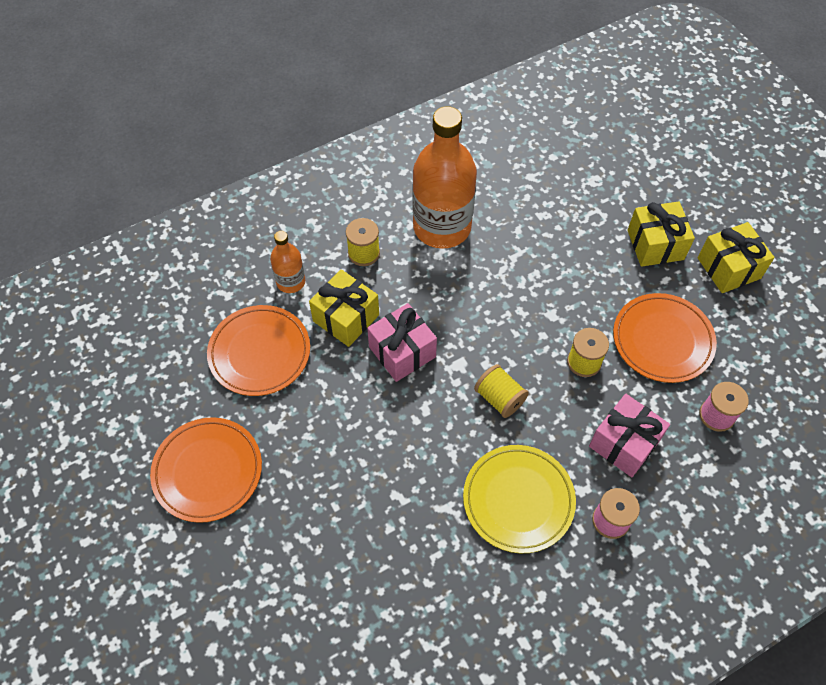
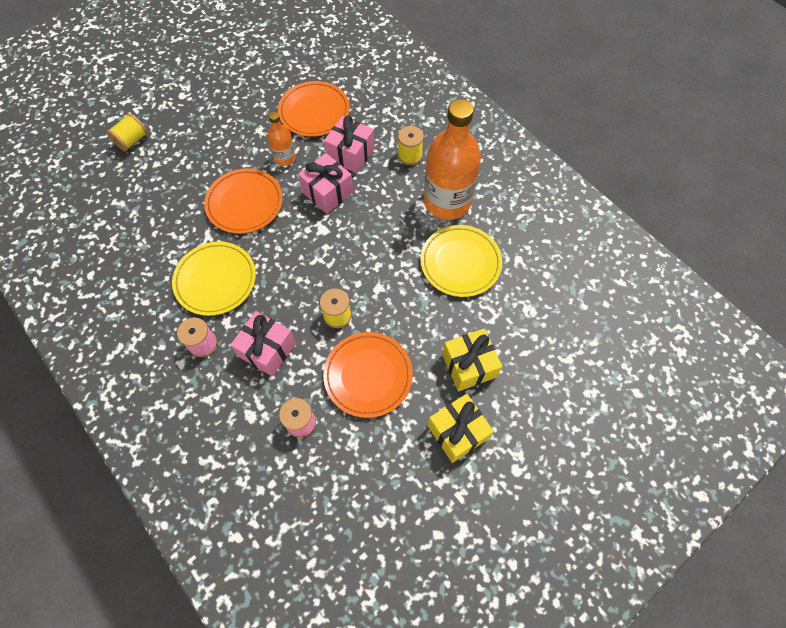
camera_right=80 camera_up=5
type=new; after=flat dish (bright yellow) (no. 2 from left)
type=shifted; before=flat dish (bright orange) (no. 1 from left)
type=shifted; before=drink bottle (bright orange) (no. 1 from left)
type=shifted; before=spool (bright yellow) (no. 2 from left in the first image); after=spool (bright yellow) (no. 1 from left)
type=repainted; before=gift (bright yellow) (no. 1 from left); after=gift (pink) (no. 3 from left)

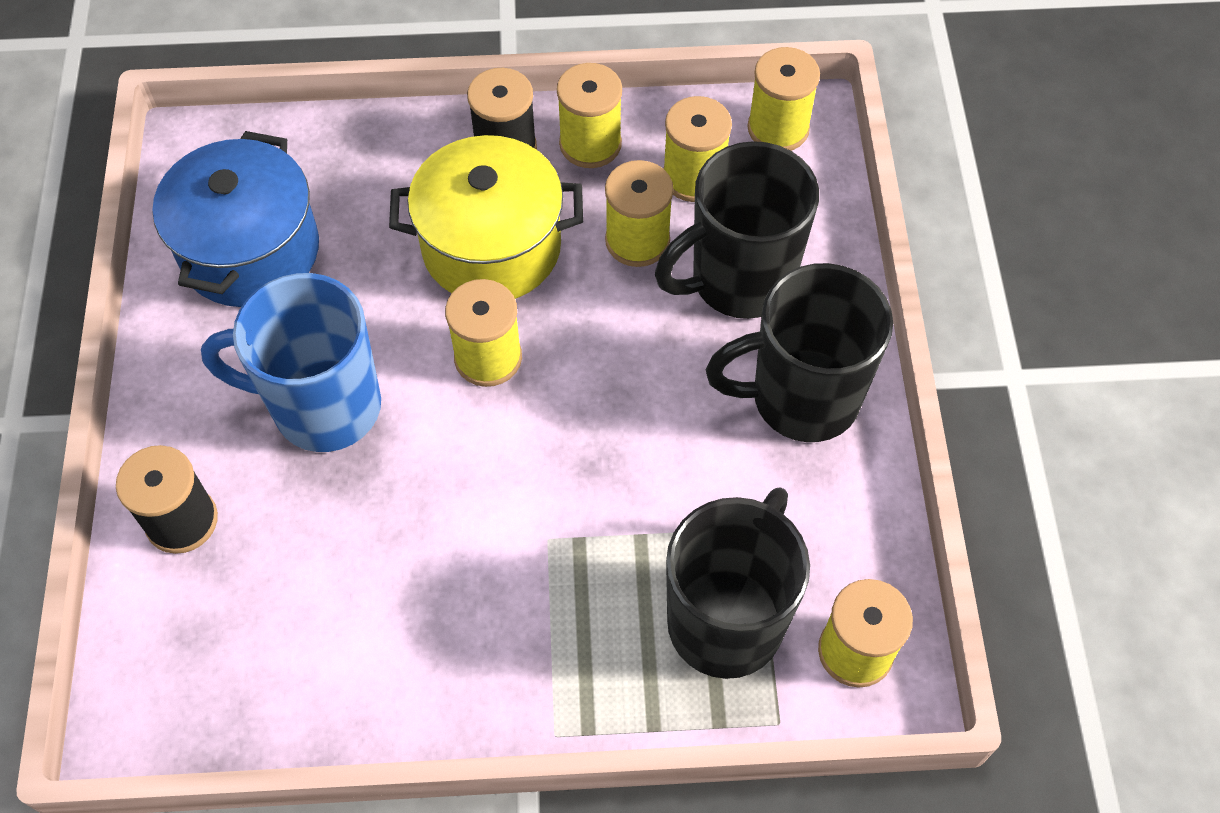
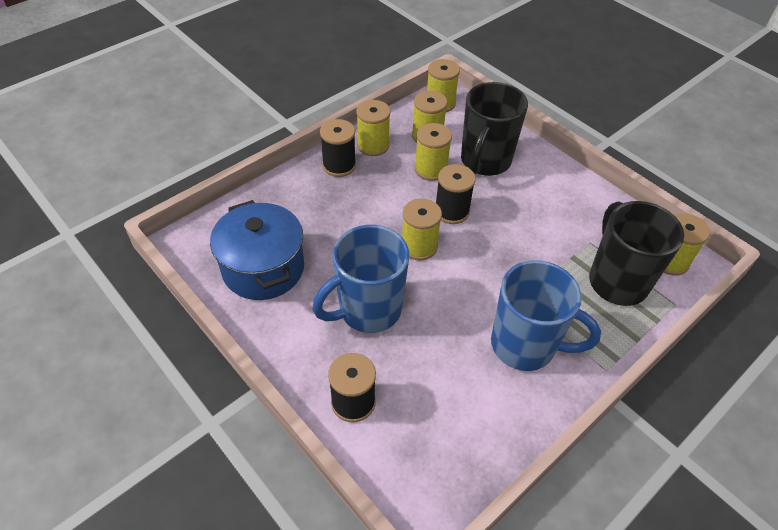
camera_right=-40 camera_up=-10
type=gone; before=stockpot (bright yellow)
type=gone; before=tea mug (jet-black) (no. 3 from left)
type=new; after=spool (jet-black) (no. 3 from left)
type=new; after=tea mug (cobalt) (no. 2 from left)

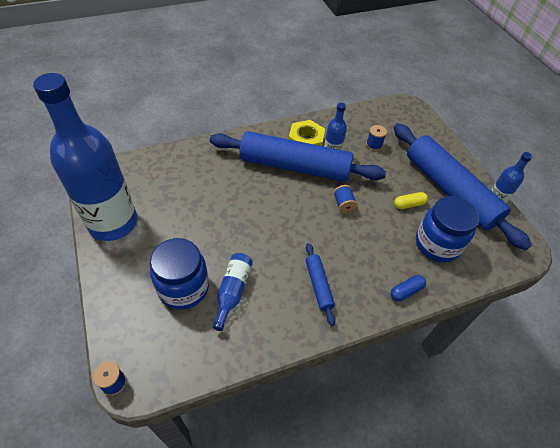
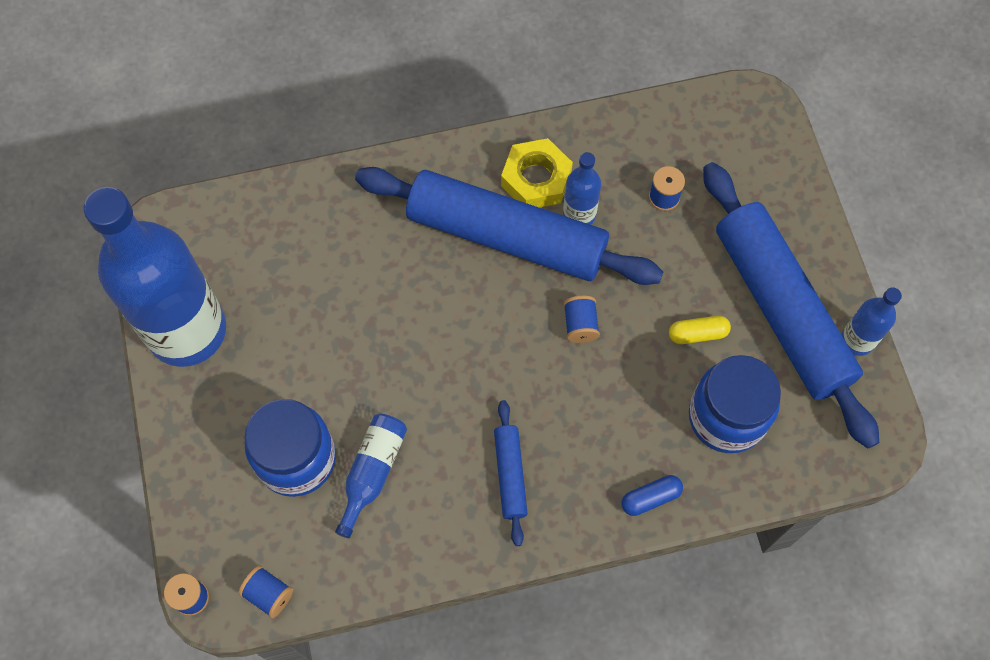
camera_right=10 camera_up=15
type=new; after=spool (cobalt) (no. 2 from left)

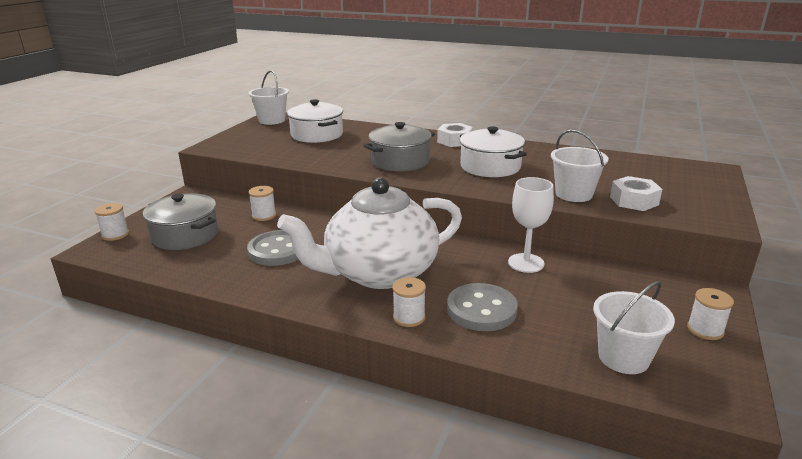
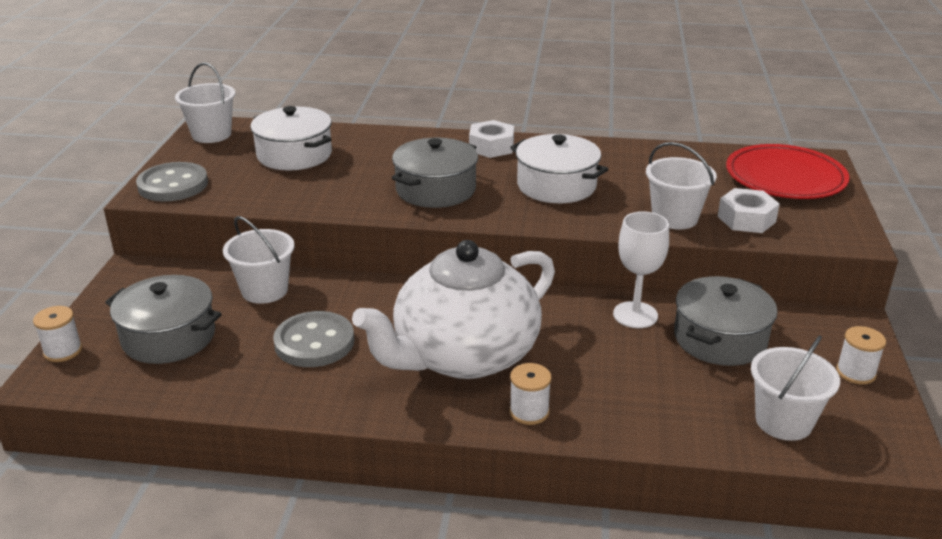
camera_right=-15 camera_up=5
type=new; after=stockpot (ash-grey) (no. 3 from left)
type=new; after=flat dish (red)
type=shifted; before=button (ash-grey) (no. 2 from left in the first image); after=button (ash-grey) (no. 1 from left)
type=swapped; before=spool (pure white) (no. 2 from left); after=bucket (pure white) (no. 2 from left)

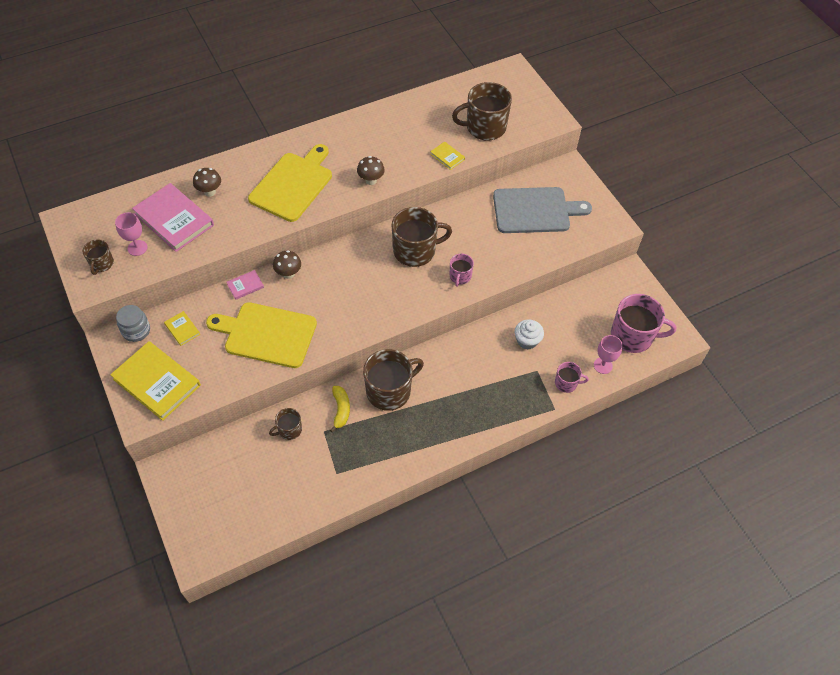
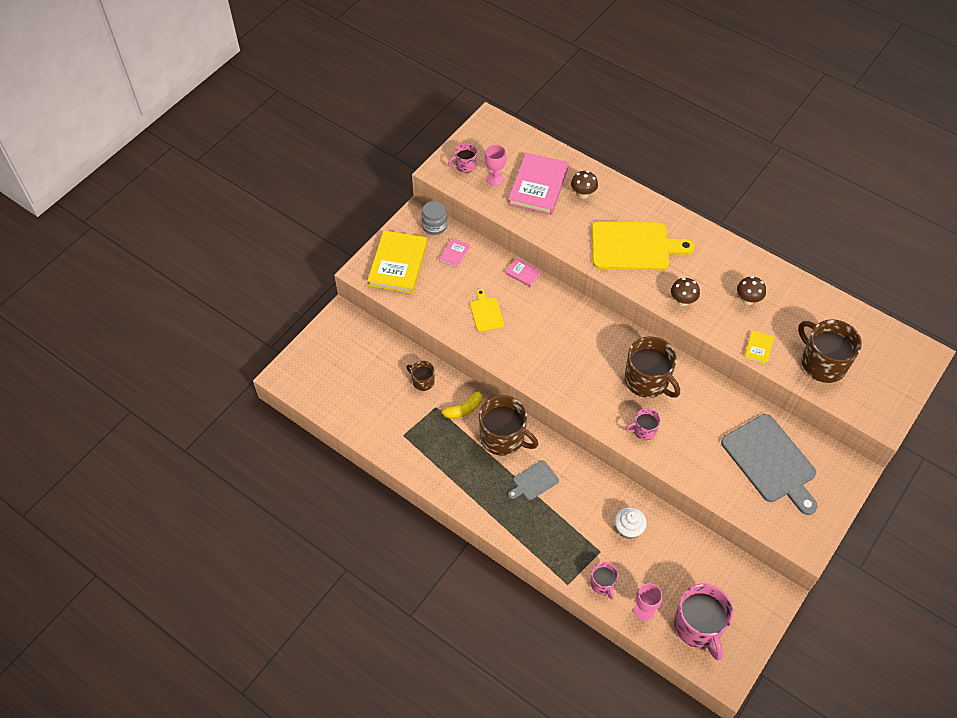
camera_right=65 camera_up=0
type=new; after=bread board (ash-grey) (no. 1 from left)
type=shifted; before=fungus (brown) (no. 2 from left in the first image); after=fungus (brown) (no. 3 from left)
type=repainted; before=tea mug (brown) (no. 1 from left); after=tea mug (pink) (no. 1 from left)
type=repainted; before=hardback (bright yellow) (no. 2 from left); after=hardback (pink) (no. 1 from left)
type=scaled; before=bread board (bright yellow) (no. 1 from left); scale=0.48

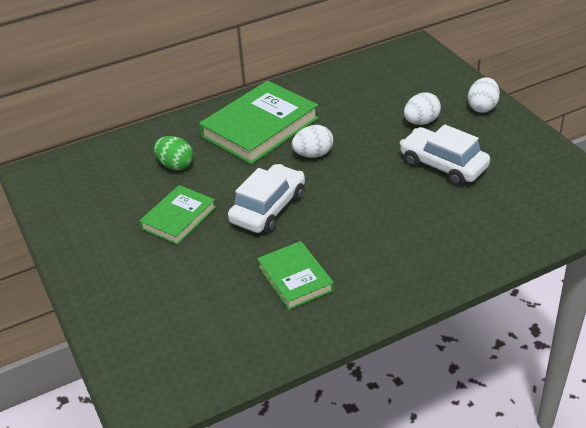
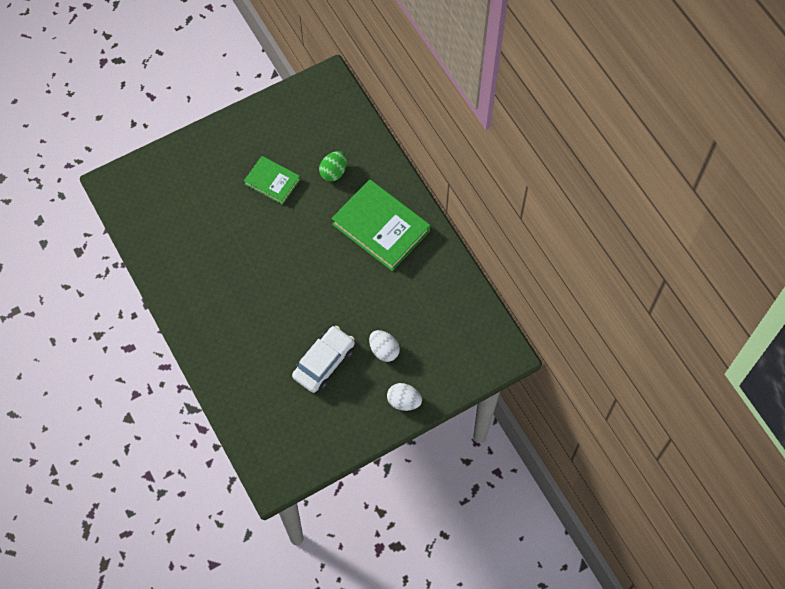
camera_right=85 camera_up=25
type=gone; before=automobile (pure white) (no. 1 from left)
type=gone; before=hardback (green) (no. 3 from left)
type=gone; before=egg shape (pure white) (no. 1 from left)

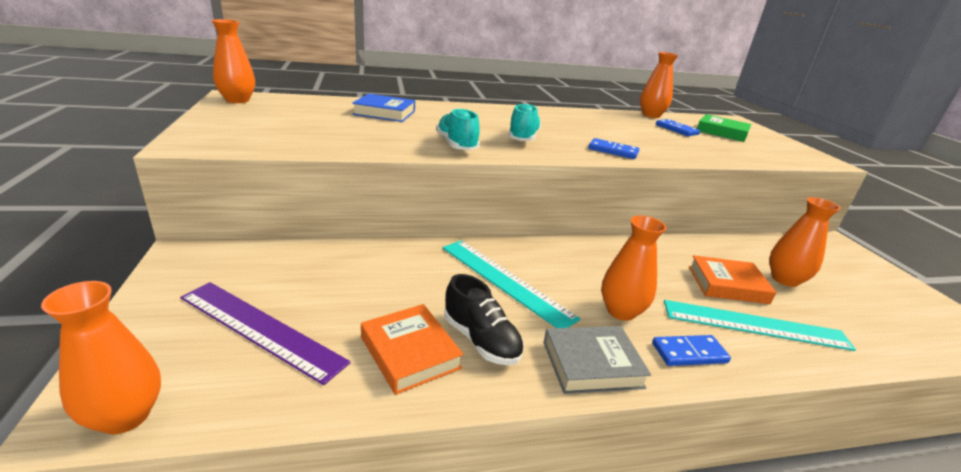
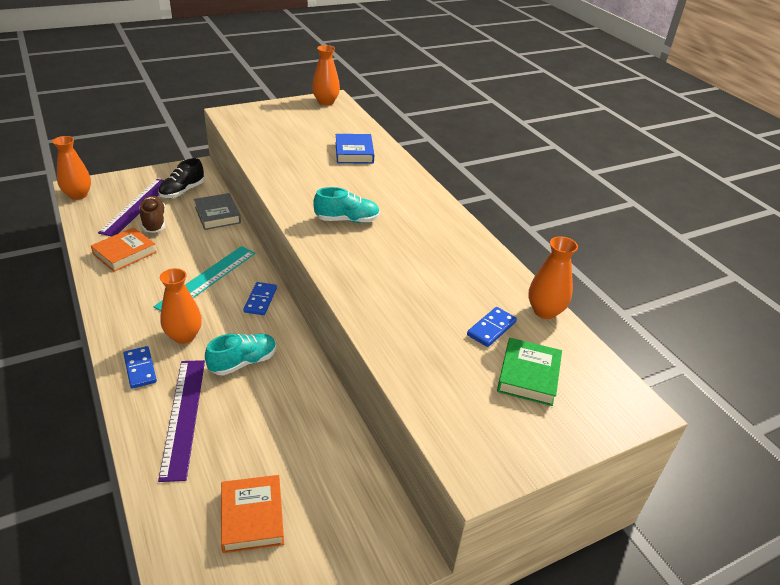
camera_right=75 camera_up=10
type=gone; before=vase (bright orange) (no. 5 from left)
type=new; after=shoe (brown)
type=shifted; before=shoe (turquoise) (no. 1 from left)
type=shifted; before=shoe (jet-black)
type=shifted; before=hardback (ash-grey)
type=shifted; before=domino piece (cobalt) (no. 1 from left in the first image); after=domino piece (cobalt) (no. 2 from left)
type=shifted; before=hardback (bright orange) (no. 2 from left)
type=repainted; before=straightedge (turquoise) (no. 2 from left); after=straightedge (violet) (no. 2 from left)

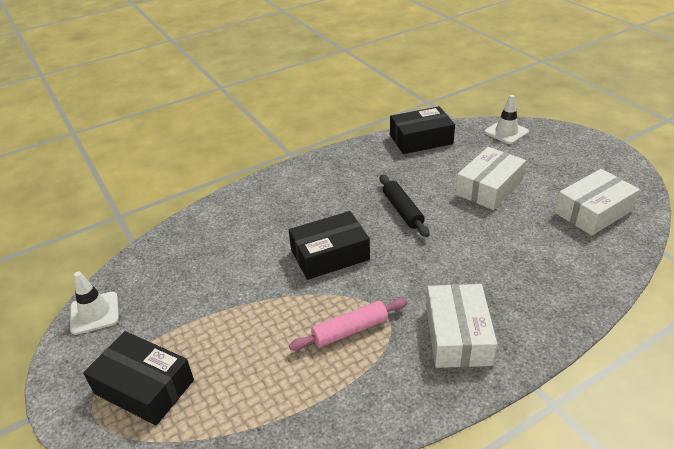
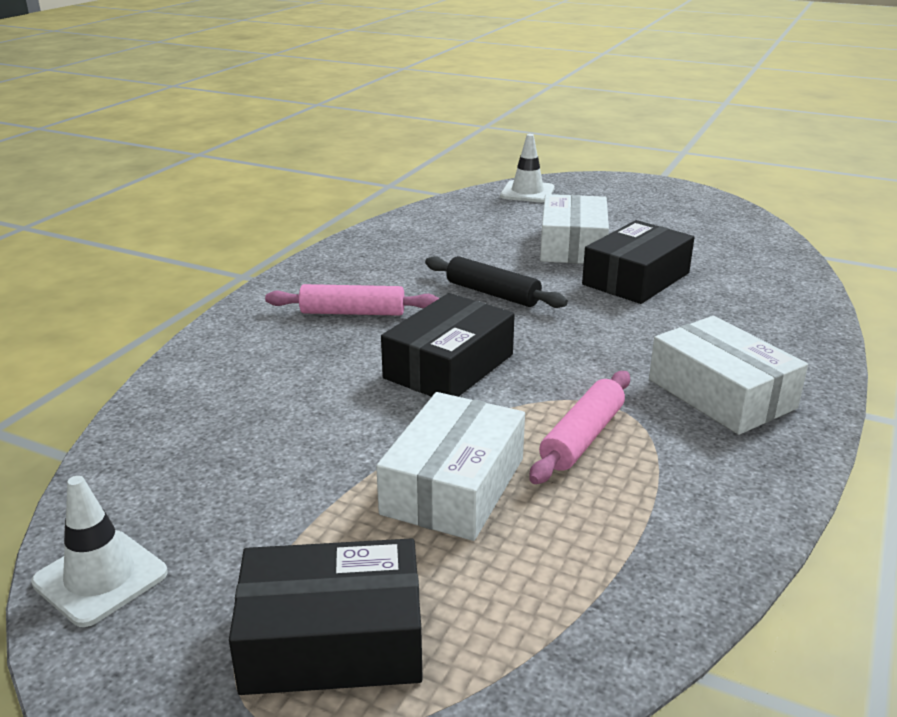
camera_right=-35 camera_up=-10
type=new; after=rolling pin (pink) (no. 1 from left)
type=shifted; before=parcel (jet-black) (no. 3 from left)
type=shifted; before=parcel (pure white) (no. 3 from left in the first image); after=parcel (pure white) (no. 1 from left)

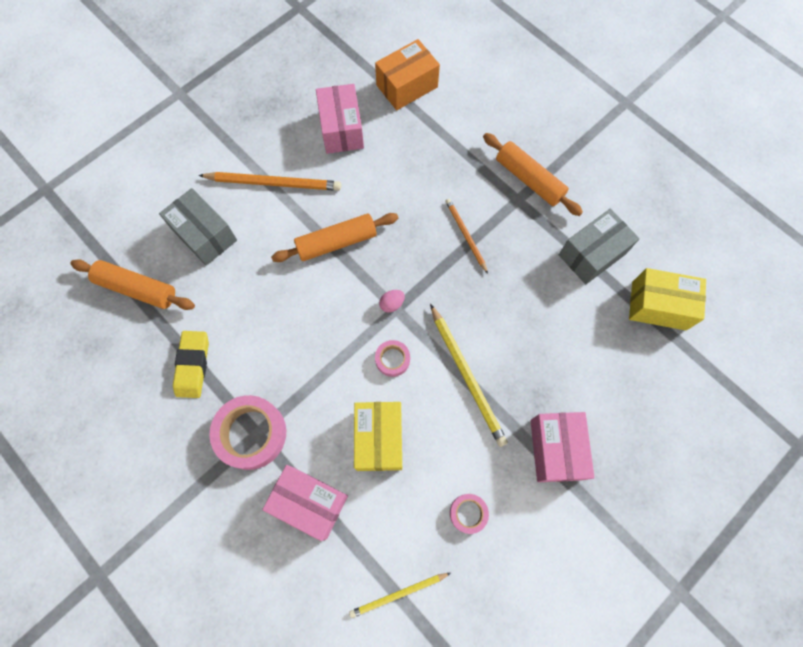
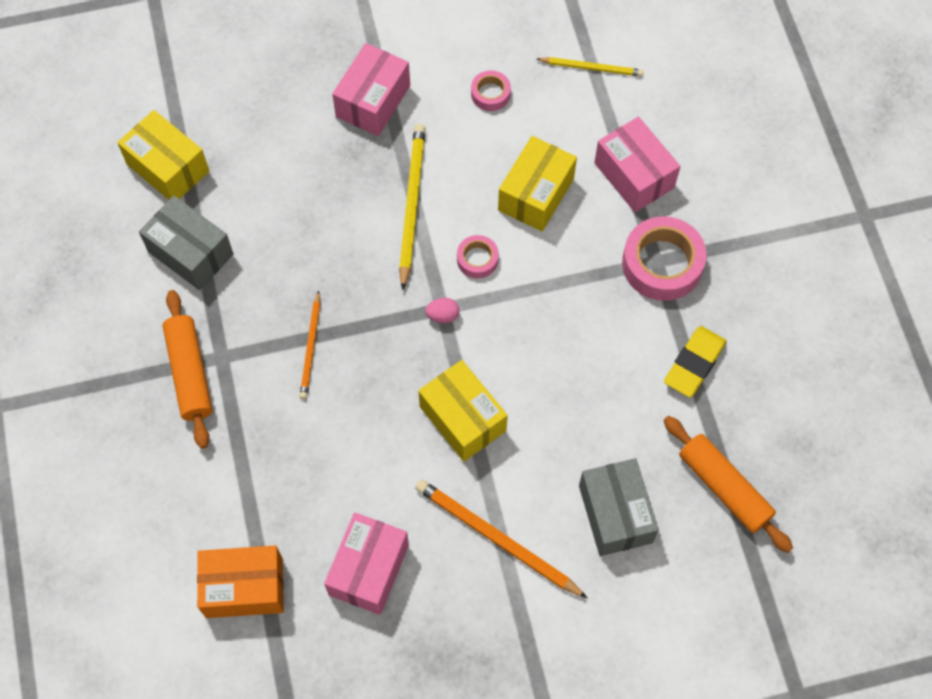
camera_right=-150 camera_up=-5
type=swapped; before=rolling pin (bright orange) (no. 2 from left); after=parcel (bright yellow) (no. 2 from left)
type=rotated; before=parcel (ash-grey) (no. 2 from left in the first image); turn=45

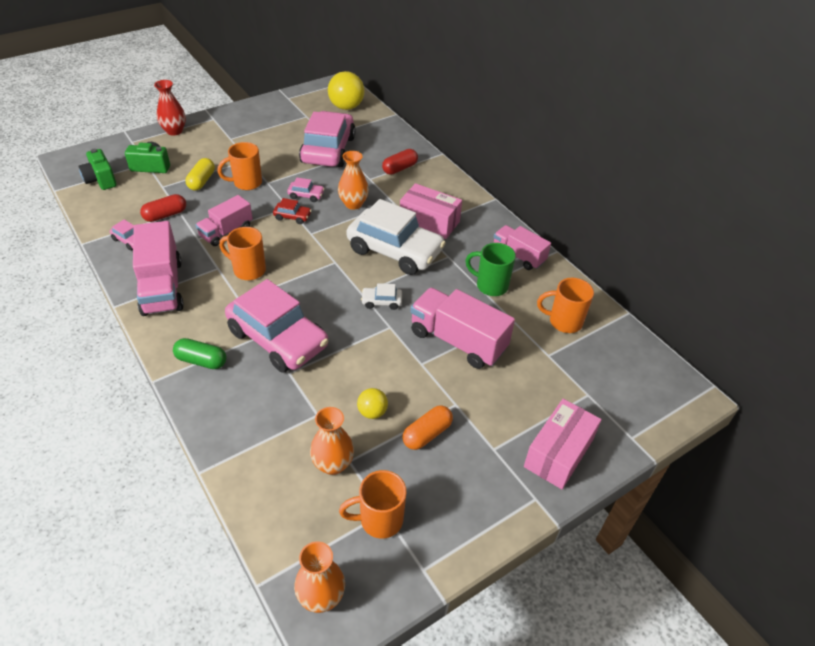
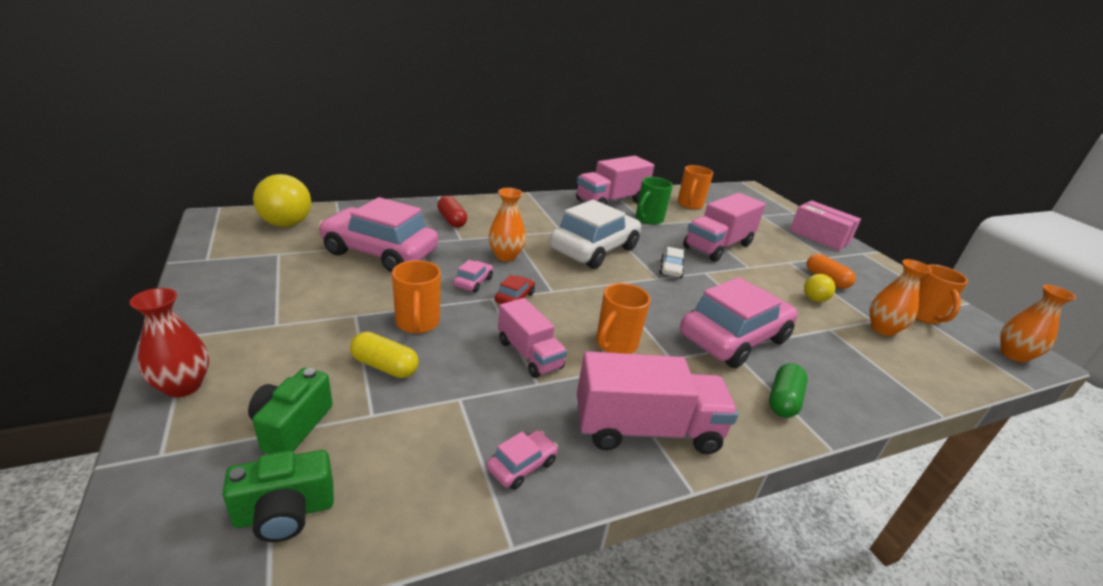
camera_right=-80 camera_up=-15
type=gone; before=pill shape (red) (no. 1 from left)
type=gone; before=parcel (pink) (no. 1 from left)
type=scaled; before=toy truck (pink) (no. 4 from left in the first image); scale=1.58

